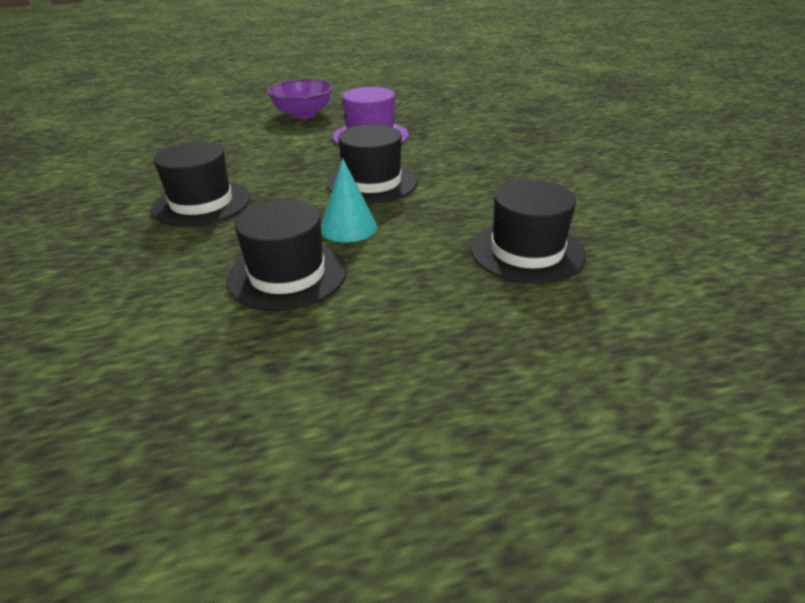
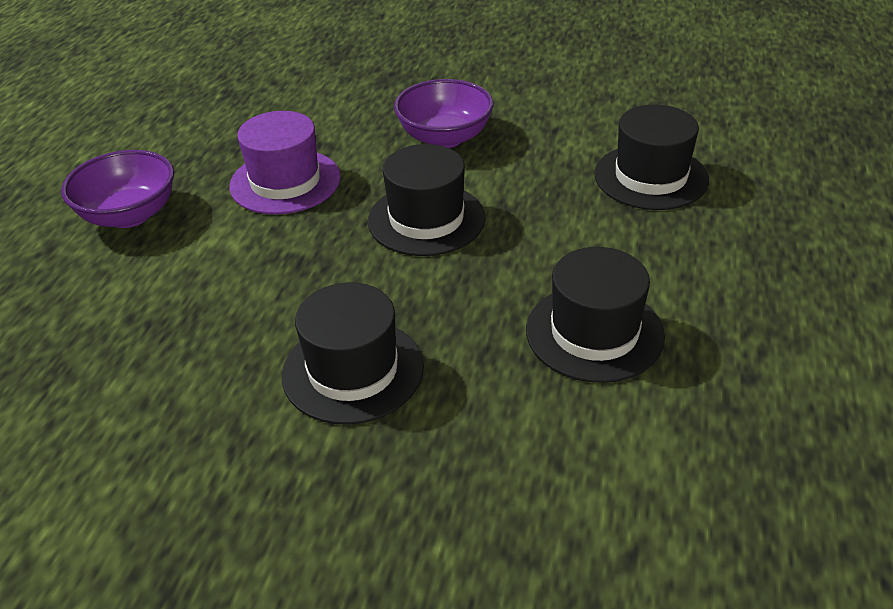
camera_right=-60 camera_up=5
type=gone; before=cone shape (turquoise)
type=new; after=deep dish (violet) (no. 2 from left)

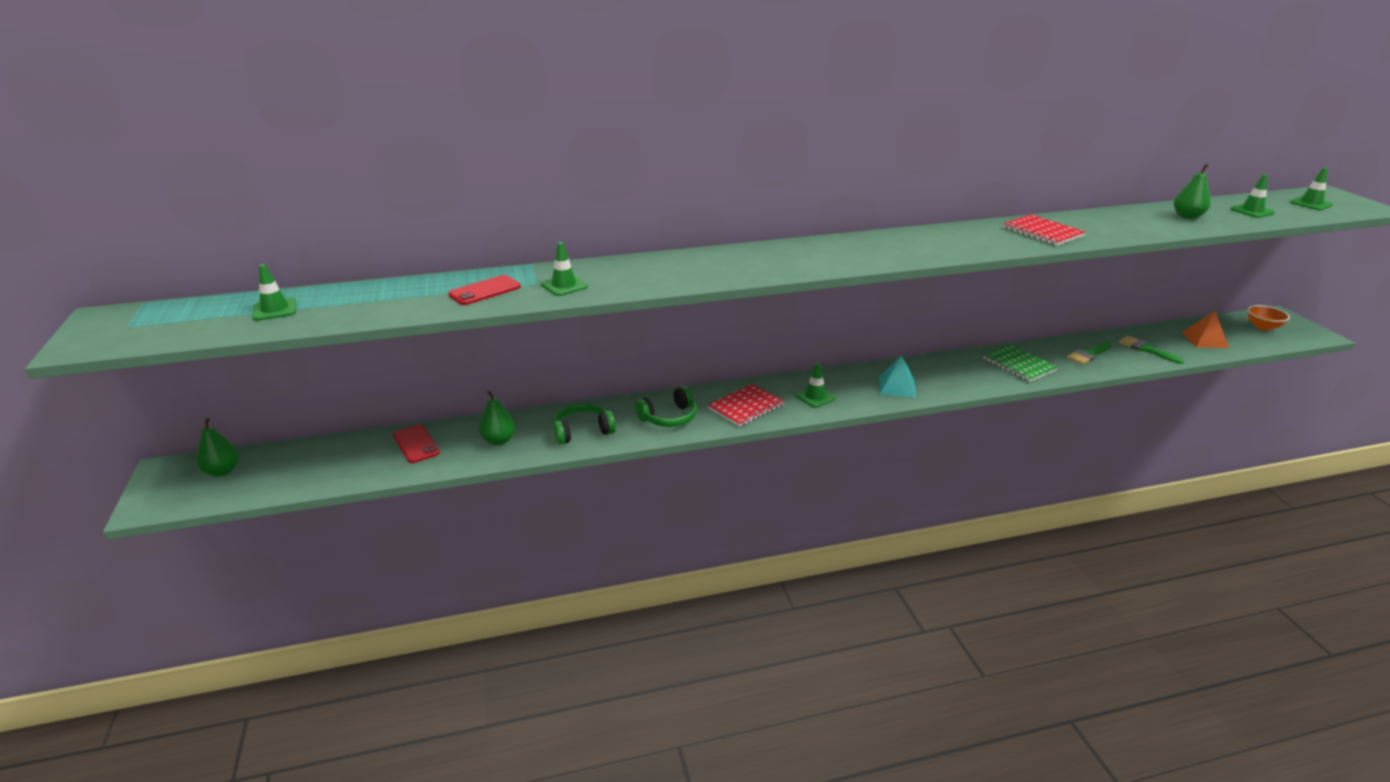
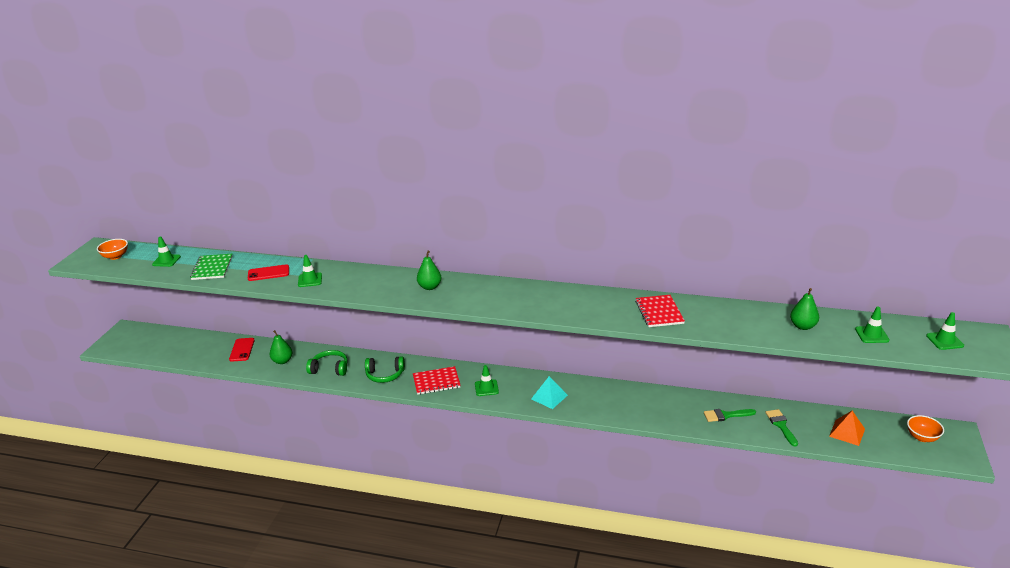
camera_right=30 camera_up=0
type=new; after=deep dish (bright orange) (no. 1 from left)
type=shifted; before=pear (green) (no. 1 from left in the first image); after=pear (green) (no. 2 from left)
type=shifted; before=exercise book (green)

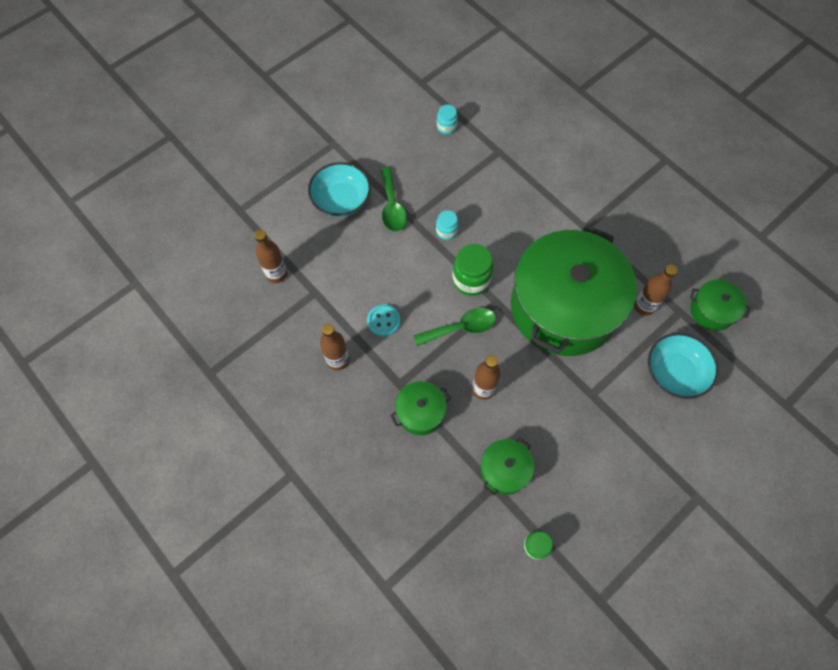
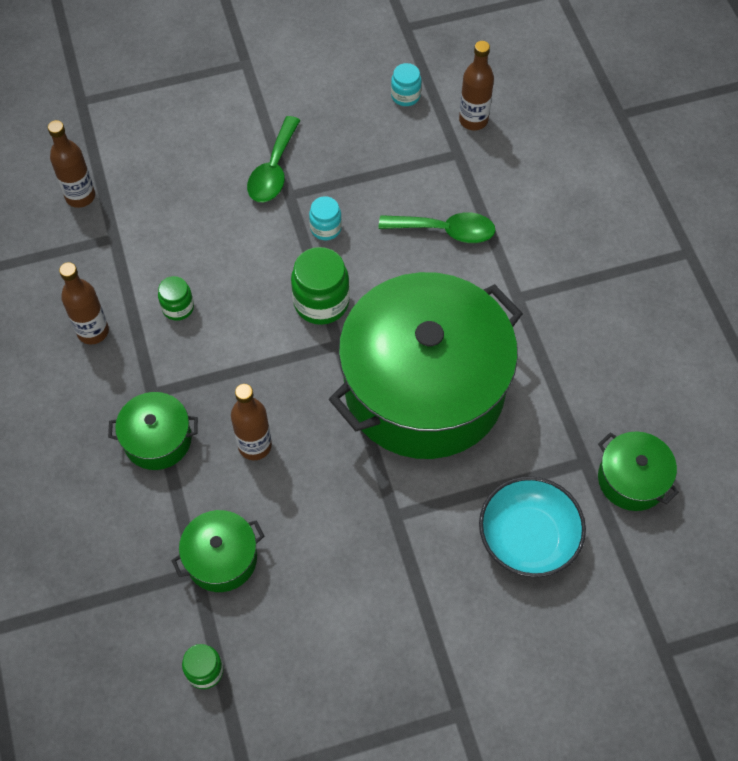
camera_right=25 camera_up=-5
type=gone; before=deep dish (turquoise) (no. 1 from left)
type=shifted; before=teaspoon (green) (no. 2 from left)
type=shifted; before=drink bottle (brown) (no. 4 from left)
type=swapped; before=button (turquoise); after=preserve jar (green) (no. 1 from left)

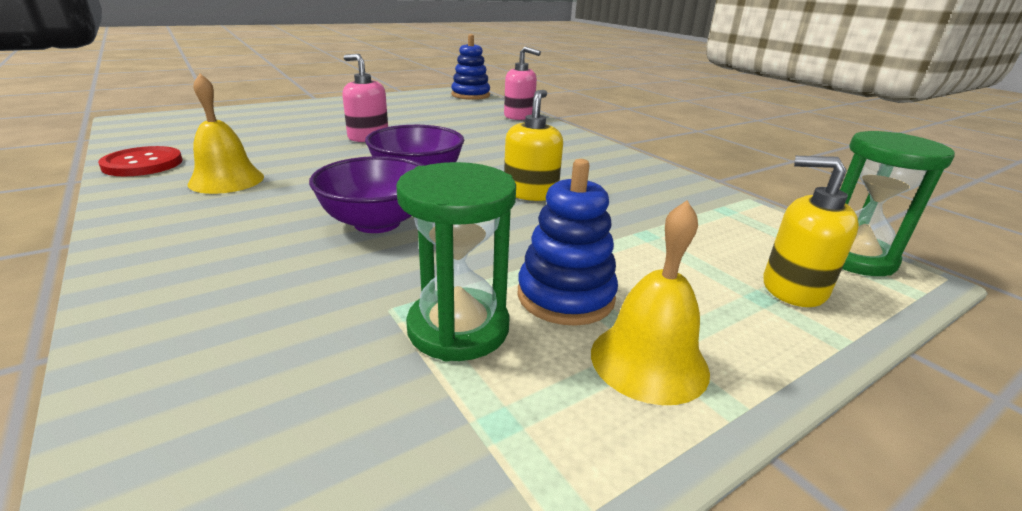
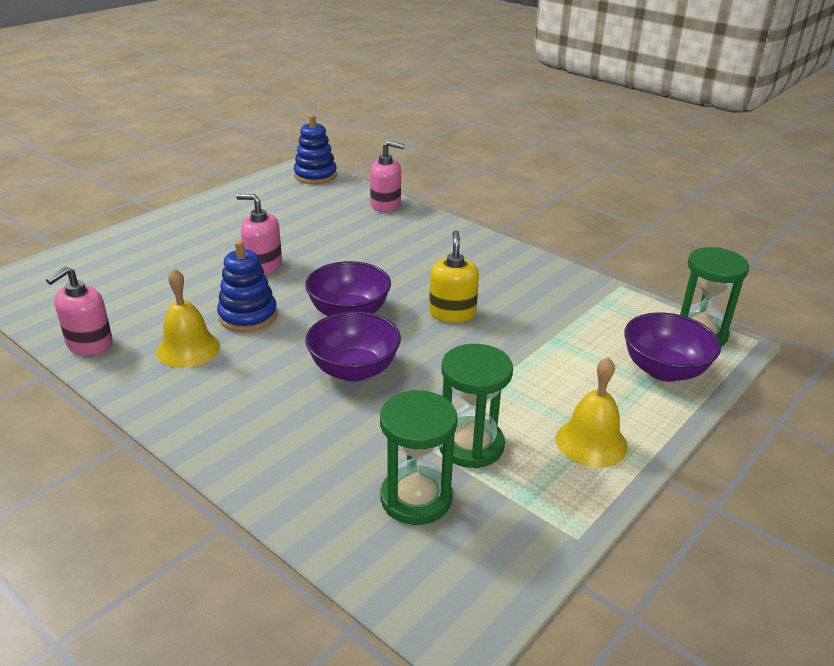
camera_right=-15 camera_up=5
type=new; after=sand timer (green) (no. 1 from left)
type=shifted; before=stacking toy (cobalt) (no. 2 from left in the first image); after=stacking toy (cobalt) (no. 1 from left)
type=swapped; before=button (red); after=soap pump (pink) (no. 1 from left)
type=swapped; before=soap pump (bright yellow) (no. 2 from left); after=deep dish (violet) (no. 3 from left)

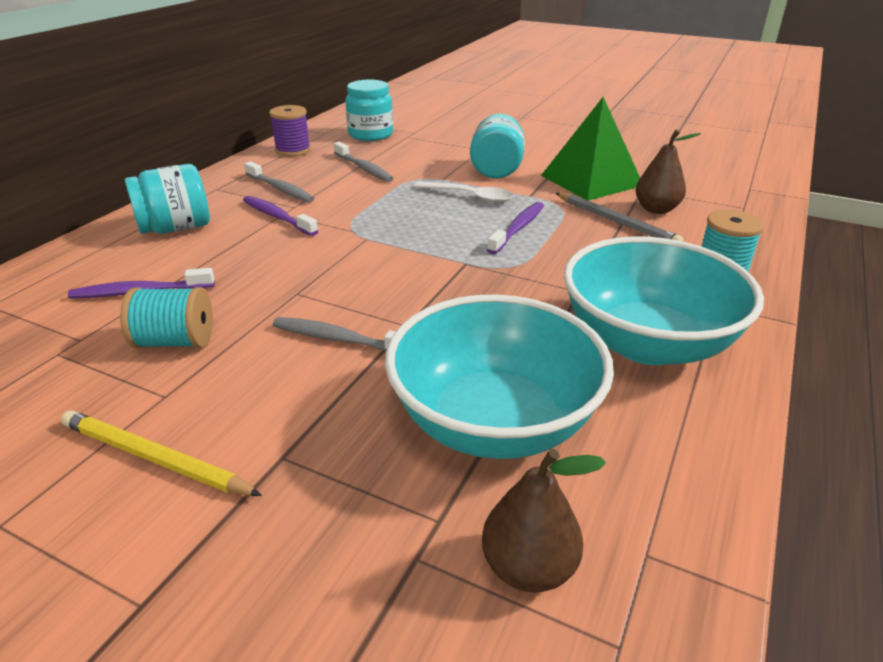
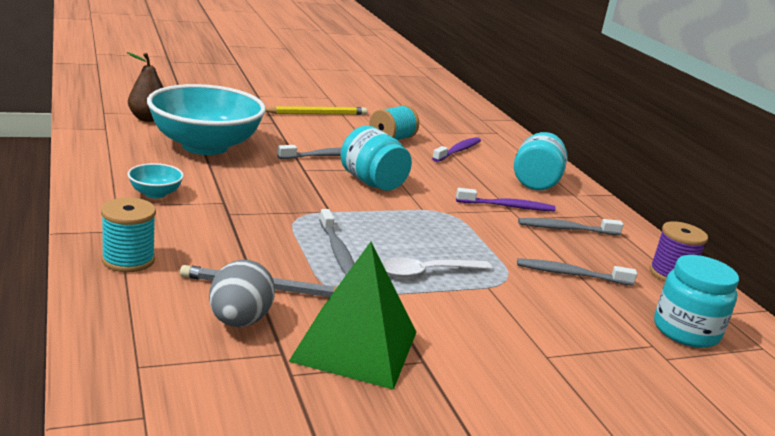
camera_right=130 camera_up=-10
type=shifted; before=preserve jar (turquoise) (no. 3 from left in the first image); after=preserve jar (turquoise) (no. 1 from left)
type=swapped; before=pear (brown) (no. 2 from left); after=egg shape (ash-grey)
type=repainted; before=dental brush (violet) (no. 3 from left); after=dental brush (ash-grey) (no. 2 from left)
type=scaled; before=deep dish (turquoise) (no. 2 from left in the first image); scale=0.41

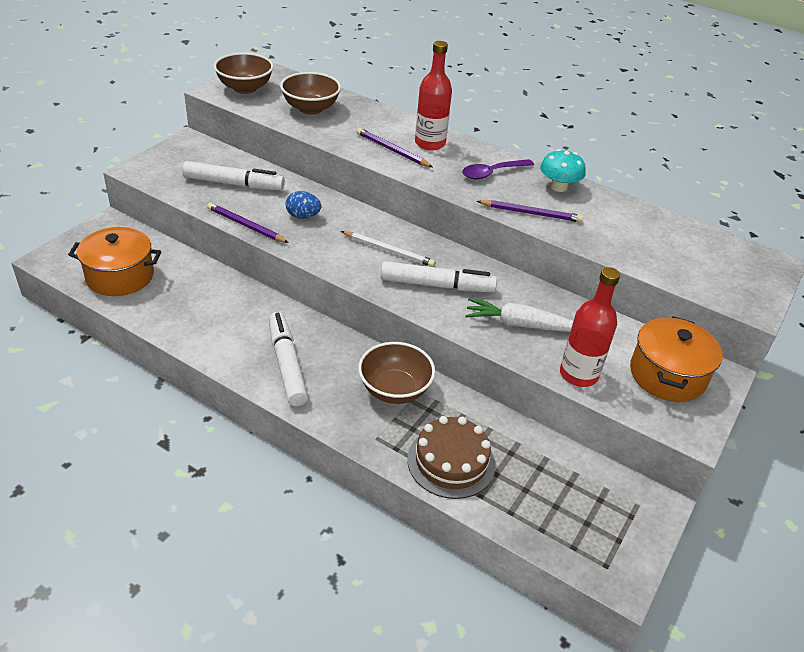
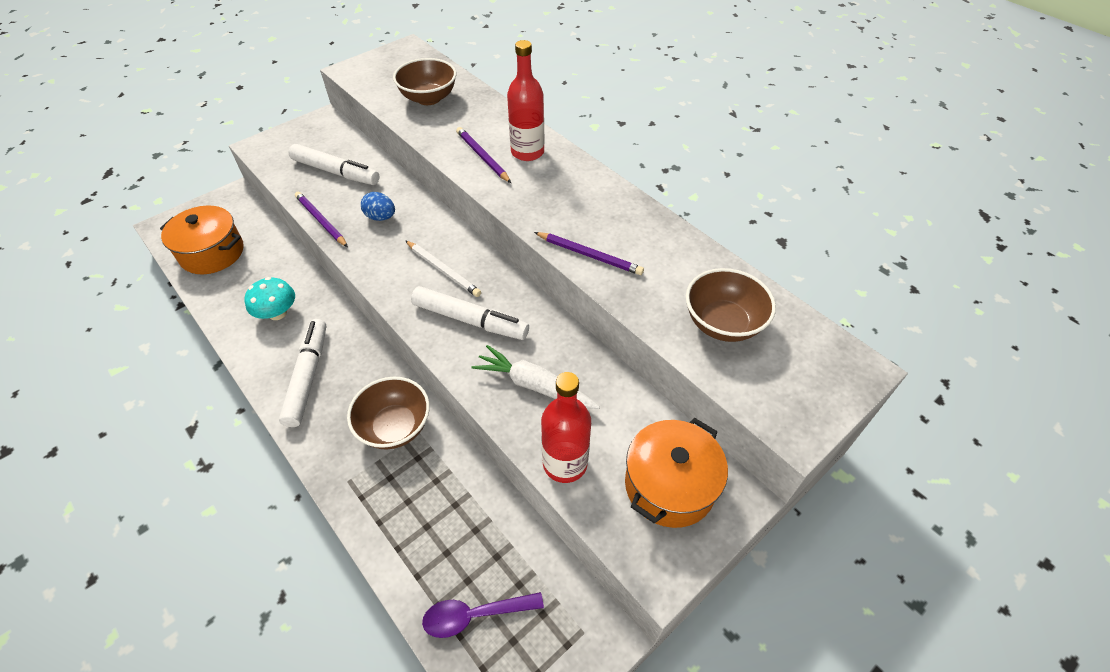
camera_right=20 camera_up=10
type=gone; before=gateau (brown)
type=shifted; before=deep dish (brown) (no. 1 from left in the first image); after=deep dish (brown) (no. 3 from left)
type=shifted; before=teaspoon (violet)
type=shifted; before=fungus (turquoise)

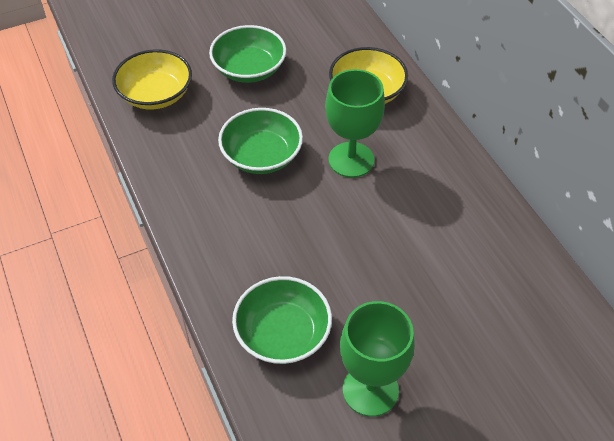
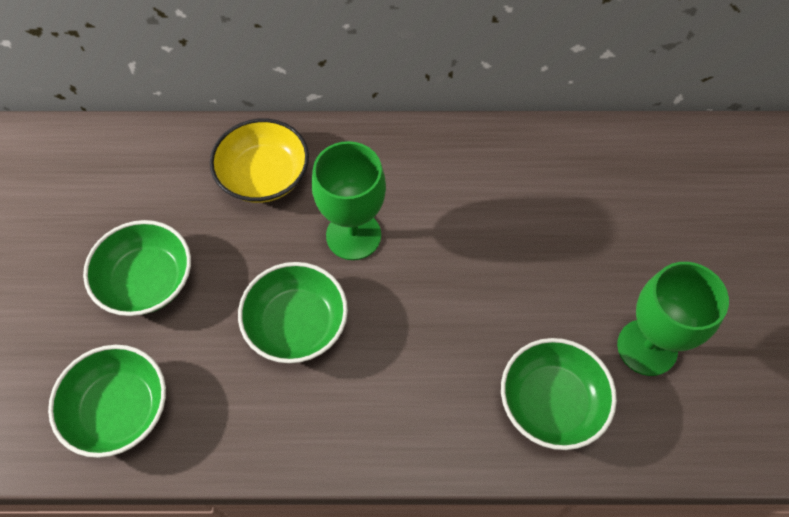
camera_right=-65 camera_up=10
type=repainted; before=deep dish (bright yellow) (no. 1 from left); after=deep dish (green) (no. 1 from left)

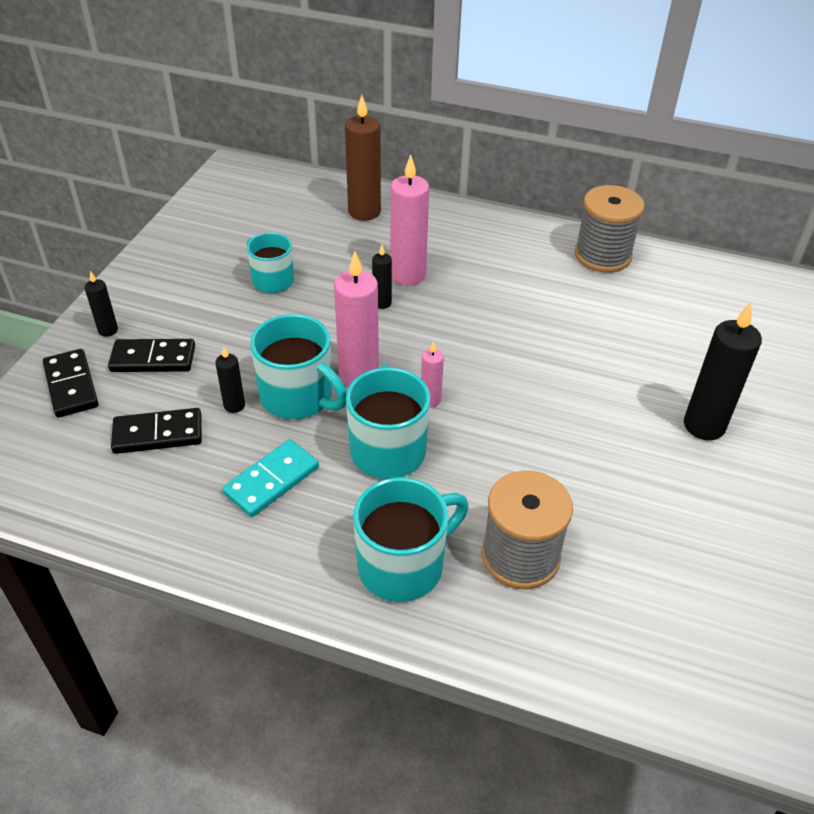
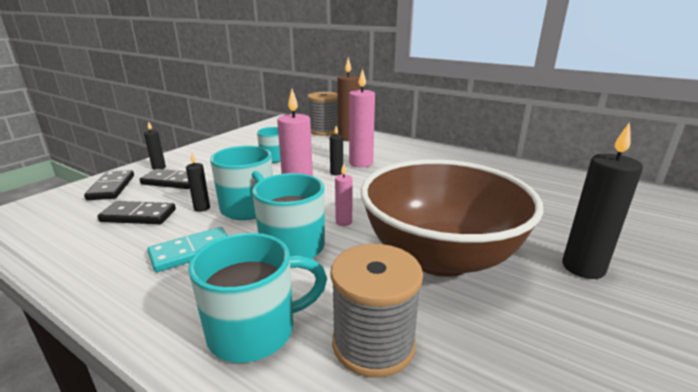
camera_right=15 camera_up=-20
type=new; after=deep dish (brown)
type=shifted; before=spool (ash-grey) (no. 2 from left in the first image); after=spool (ash-grey) (no. 1 from left)

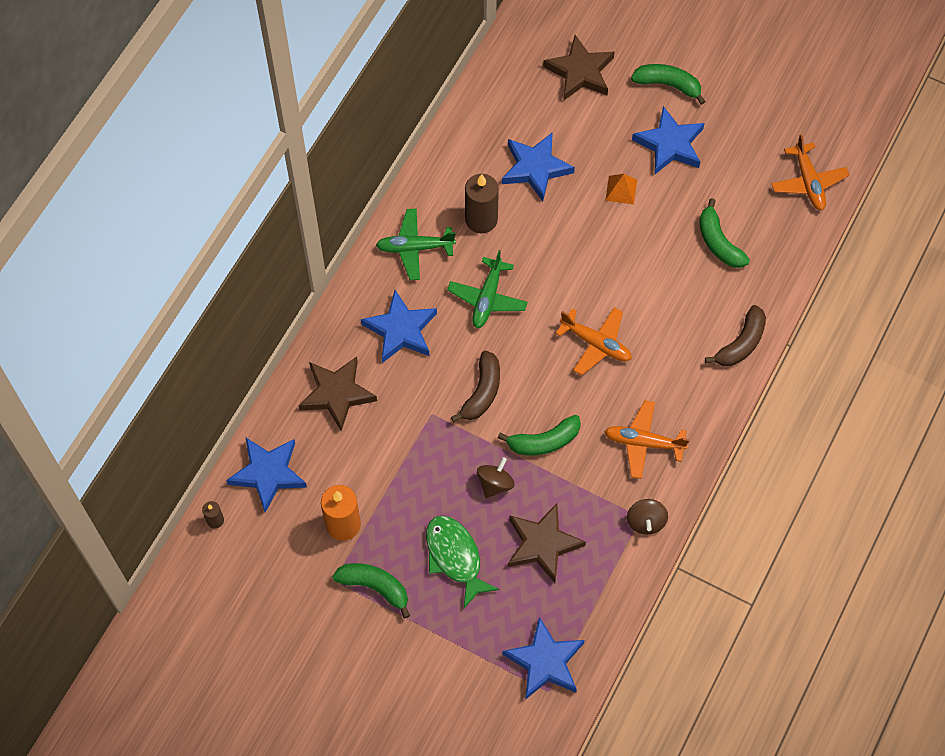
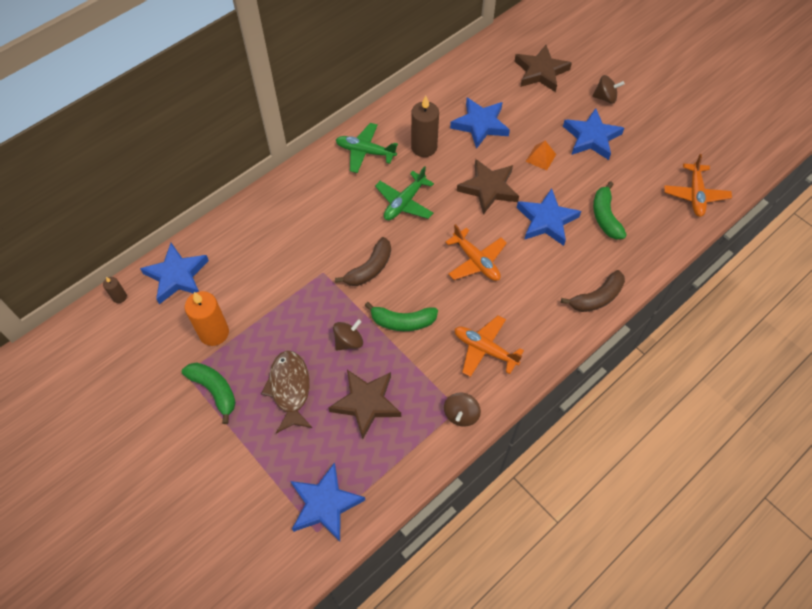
camera_right=20 camera_up=-5
type=shifted; before=star (brown) (no. 1 from left in the first image); after=star (brown) (no. 2 from left)
type=shifted; before=star (cobalt) (no. 2 from left in the first image); after=star (cobalt) (no. 4 from left)
type=swapped; before=toy banana (green) (no. 3 from left); after=toy top (brown) (no. 3 from left)
type=repainted; before=fish figure (green); after=fish figure (brown)

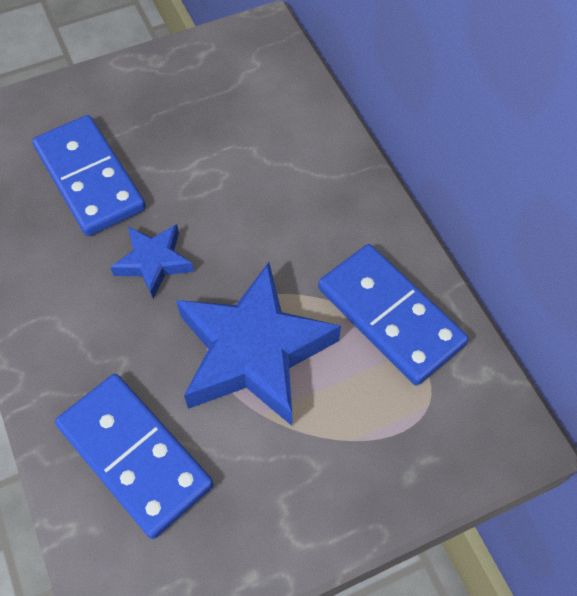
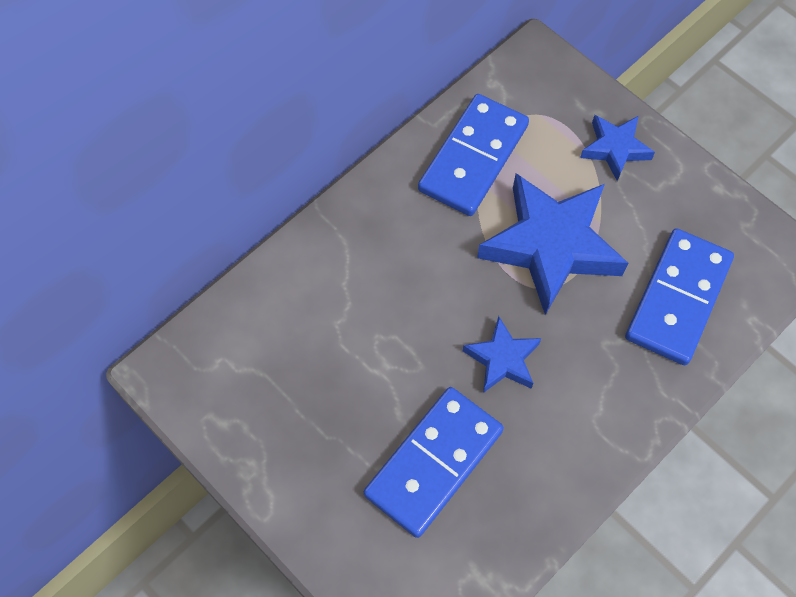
camera_right=-110 camera_up=5
type=new; after=star (cobalt) (no. 3 from left)

